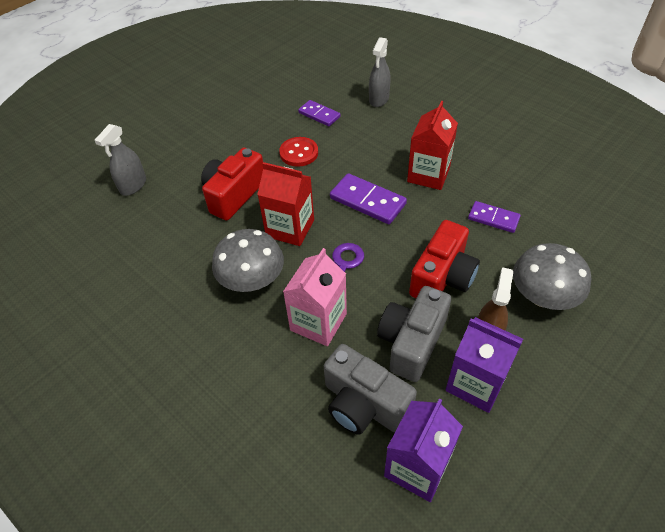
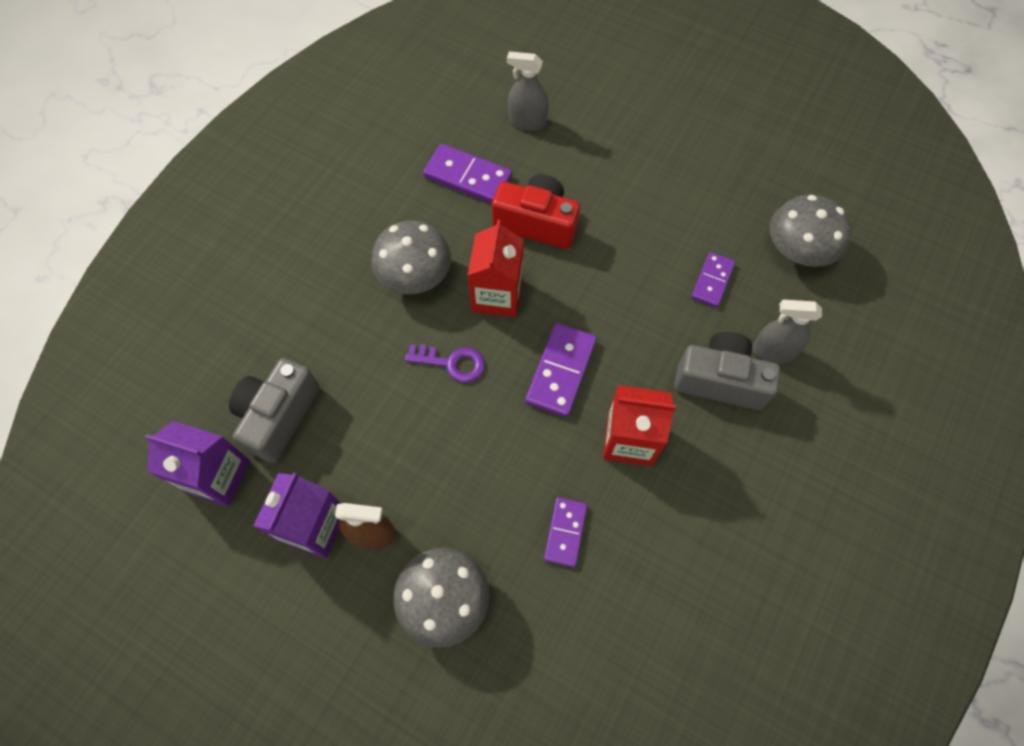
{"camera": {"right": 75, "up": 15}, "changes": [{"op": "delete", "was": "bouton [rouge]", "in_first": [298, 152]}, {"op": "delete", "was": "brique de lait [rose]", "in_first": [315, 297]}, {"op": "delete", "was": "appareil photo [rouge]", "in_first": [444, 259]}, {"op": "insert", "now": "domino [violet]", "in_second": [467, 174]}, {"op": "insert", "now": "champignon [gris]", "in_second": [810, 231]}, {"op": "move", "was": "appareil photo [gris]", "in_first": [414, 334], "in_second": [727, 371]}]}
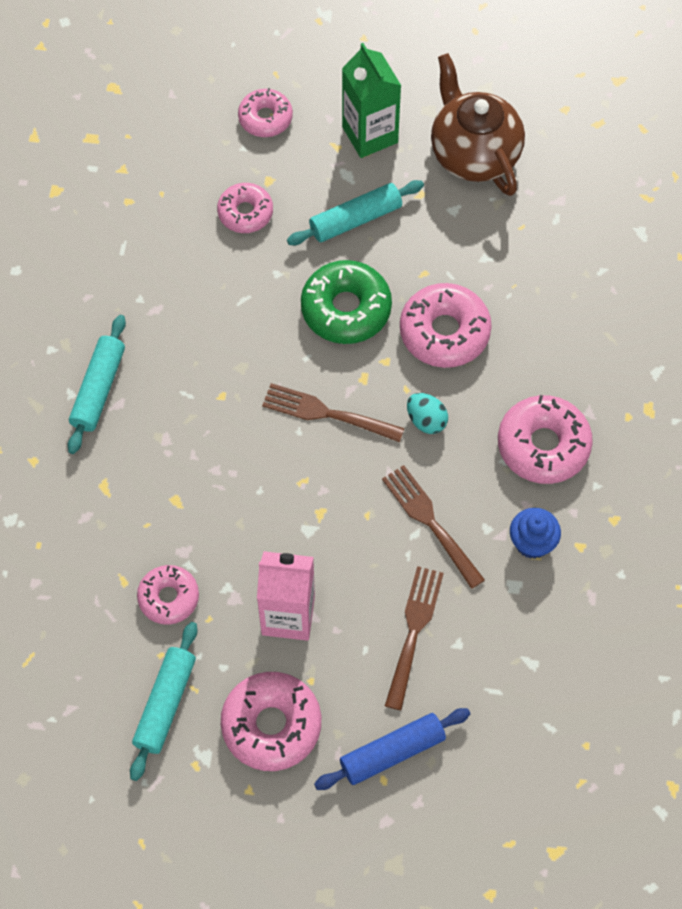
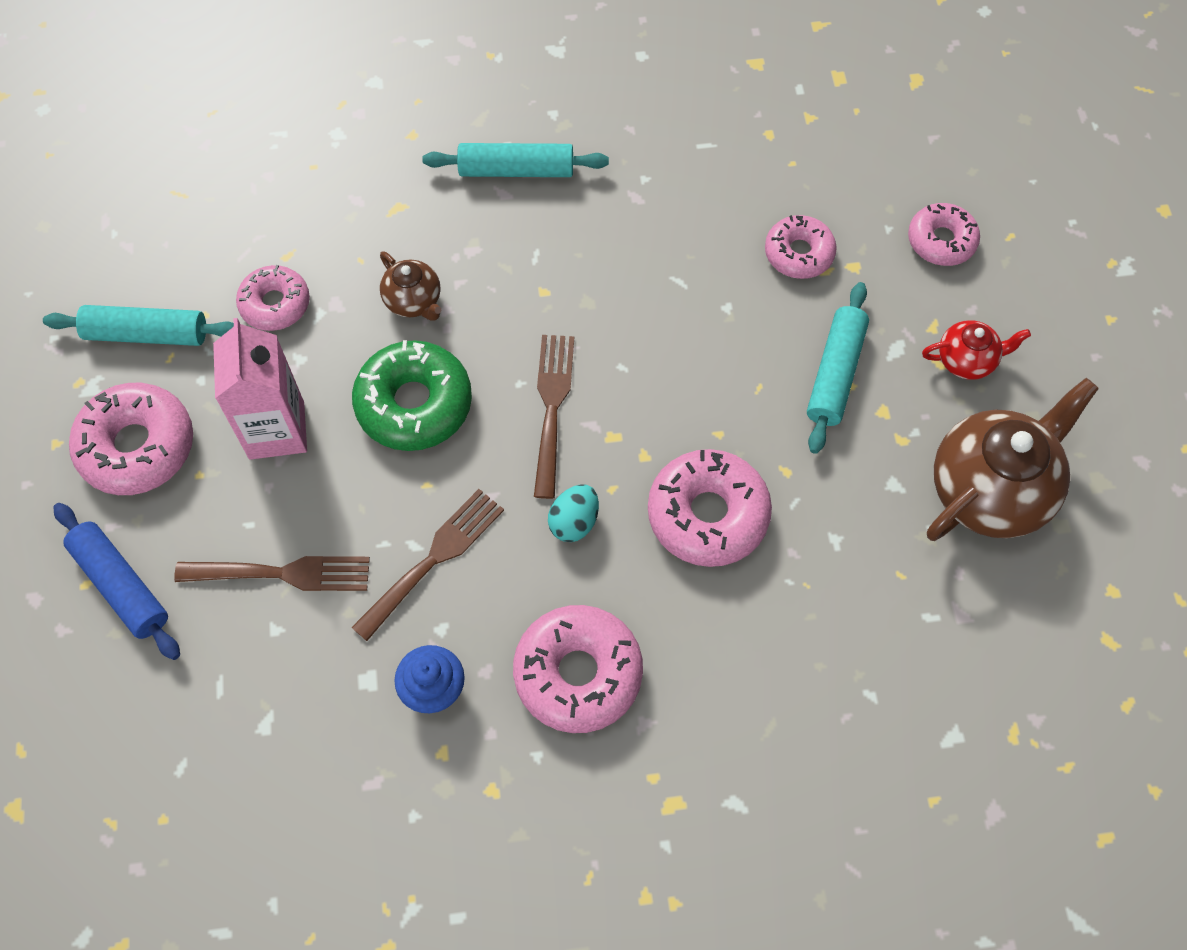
{"camera": {"right": 75, "up": 0}, "changes": [{"op": "insert", "now": "théière [marron]", "in_second": [411, 286]}, {"op": "move", "was": "beignet [vert]", "in_first": [346, 302], "in_second": [412, 395]}, {"op": "replace", "was": "brique de lait [vert]", "now": "théière [rouge]", "in_first": [371, 100], "in_second": [976, 350]}, {"op": "rotate", "was": "rouleau à pâtisserie [turquoise]", "in_first": [355, 212], "in_second": [838, 368], "clockwise": 60}]}
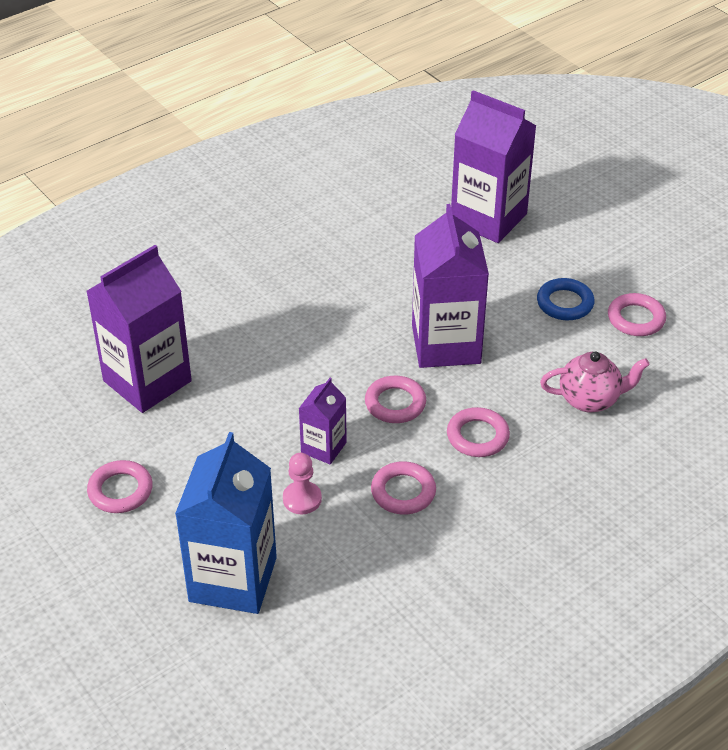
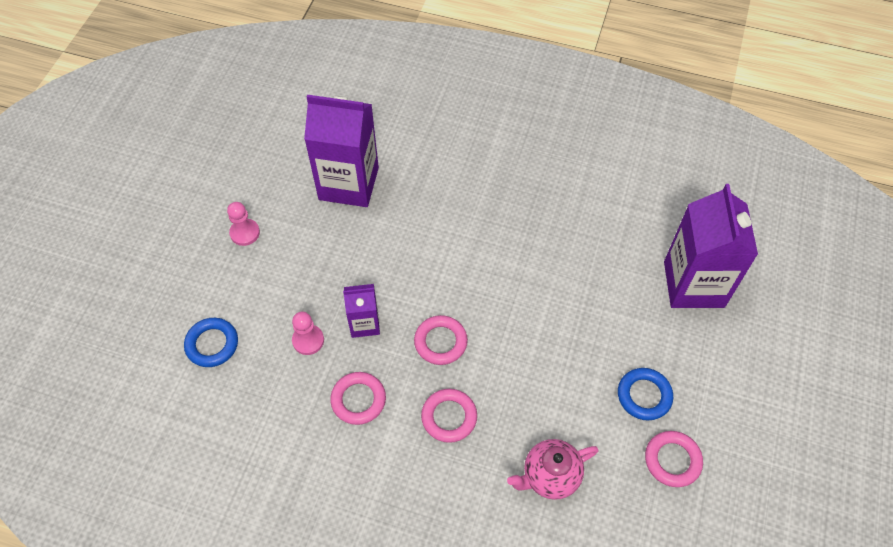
{"camera": {"right": 55, "up": 15}, "changes": [{"op": "delete", "was": "brique de lait [violet]", "in_first": [450, 286]}, {"op": "replace", "was": "anneau [rose]", "now": "pion [rose]", "in_first": [120, 486], "in_second": [243, 224]}, {"op": "replace", "was": "brique de lait [bleu]", "now": "anneau [bleu]", "in_first": [226, 523], "in_second": [211, 342]}, {"op": "rotate", "was": "théière [rose]", "in_first": [595, 382], "in_second": [553, 469], "clockwise": 105}]}
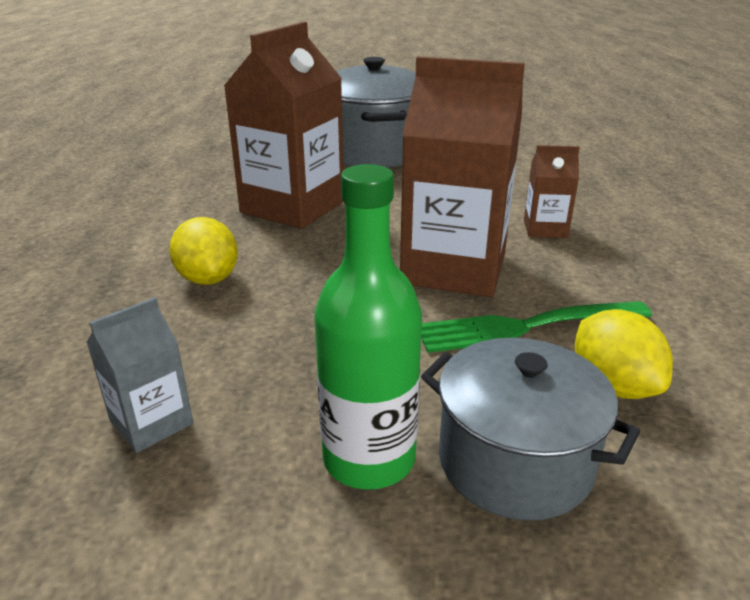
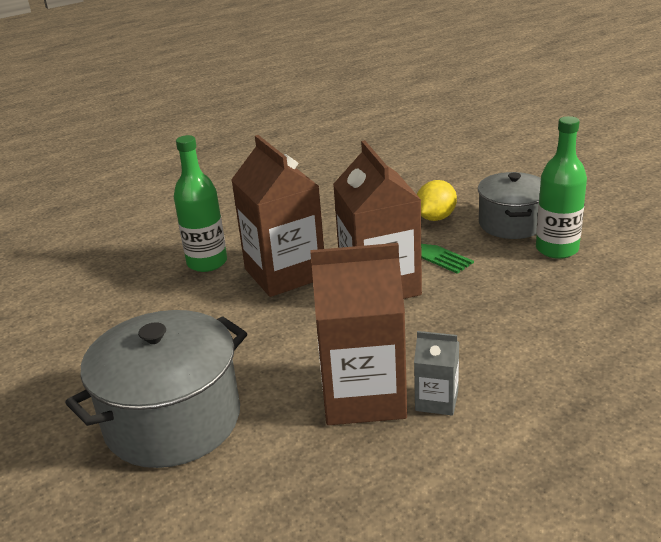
{"camera": {"right": -120, "up": 0}, "changes": [{"op": "delete", "was": "citron [jaune]", "in_first": [203, 251]}, {"op": "insert", "now": "bouteille [vert]", "in_second": [200, 203]}, {"op": "move", "was": "brique de lait [gris]", "in_first": [140, 375], "in_second": [436, 373]}, {"op": "resize", "was": "brique de lait [marron]", "in_first": [552, 191], "in_second": [277, 216], "ratio": 2.09}]}
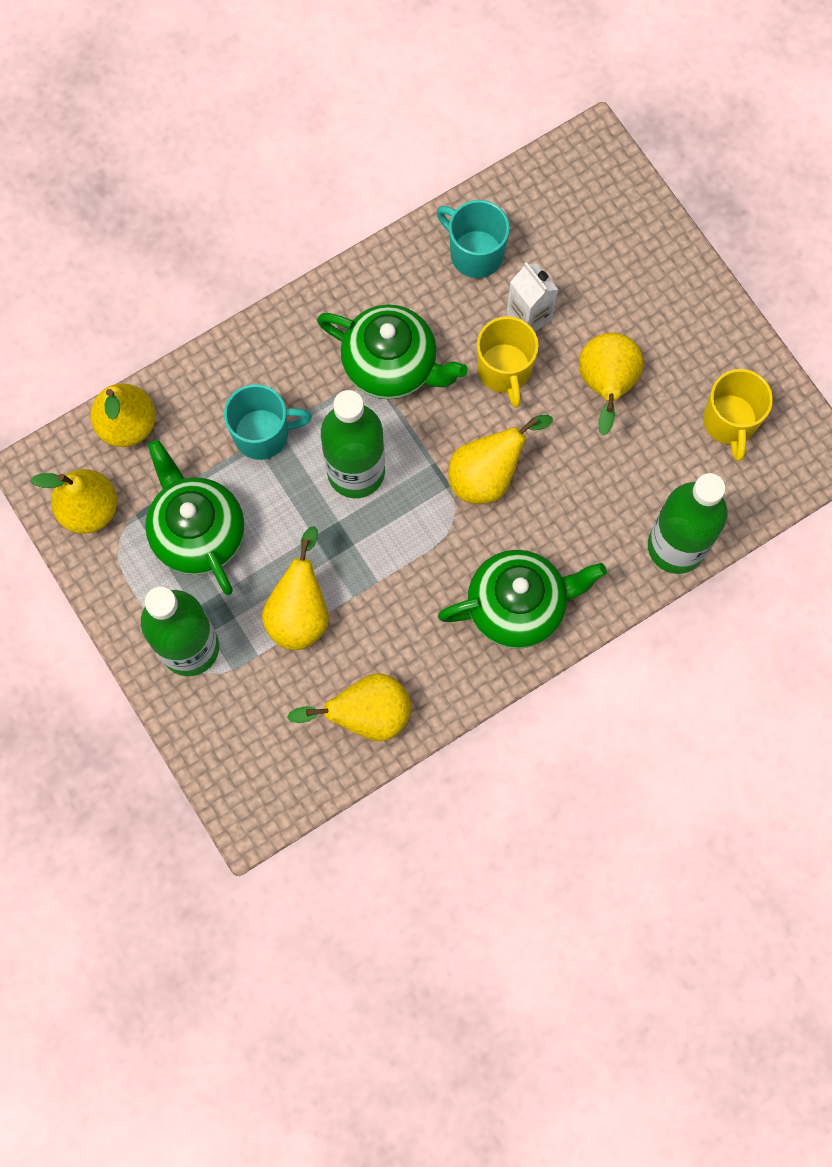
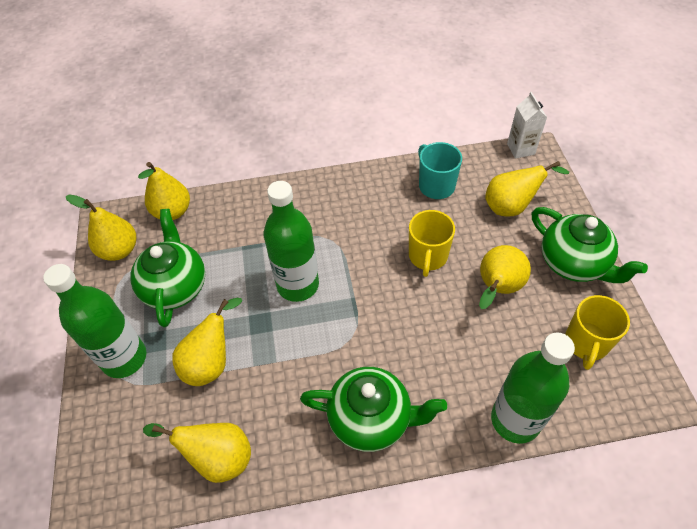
{"camera": {"right": 25, "up": -20}, "changes": [{"op": "delete", "was": "tasse [turquoise]", "in_first": [268, 422]}, {"op": "move", "was": "théière [vert]", "in_first": [392, 351], "in_second": [590, 245]}, {"op": "move", "was": "poire [jaune]", "in_first": [500, 459], "in_second": [527, 189]}, {"op": "move", "was": "brique de lait [blanc]", "in_first": [532, 297], "in_second": [527, 125]}]}
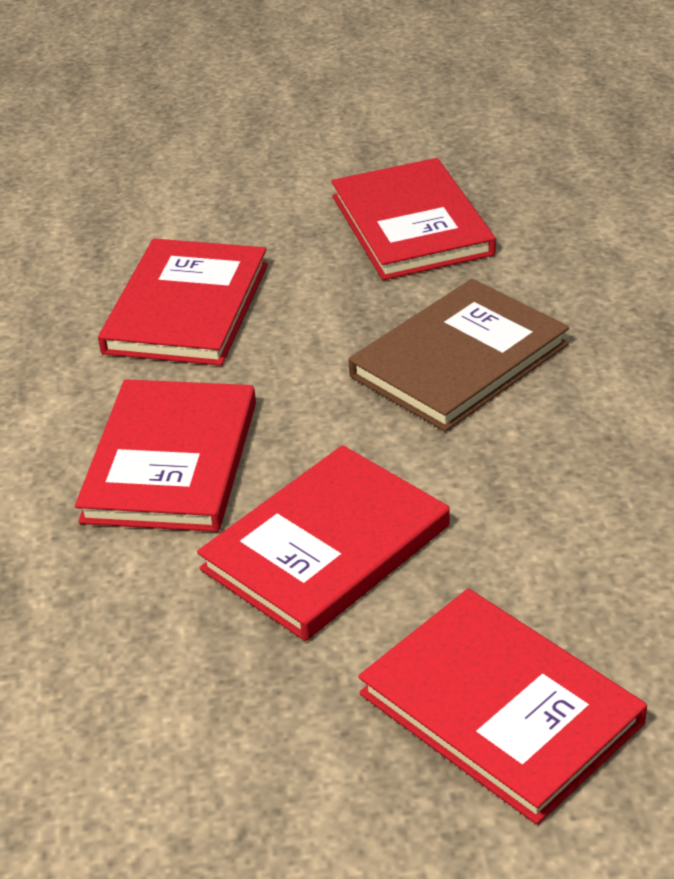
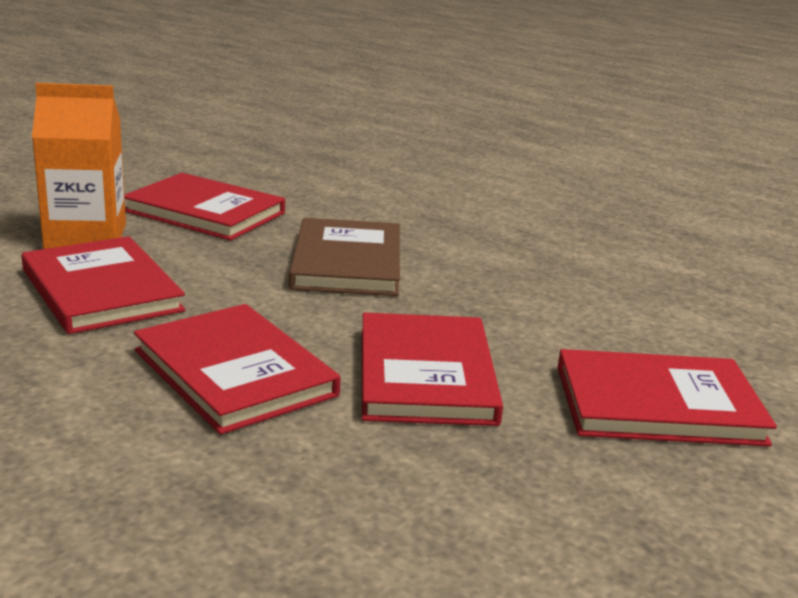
{"camera": {"right": -50, "up": -15}, "changes": [{"op": "insert", "now": "brique de lait [orange]", "in_second": [79, 166]}]}
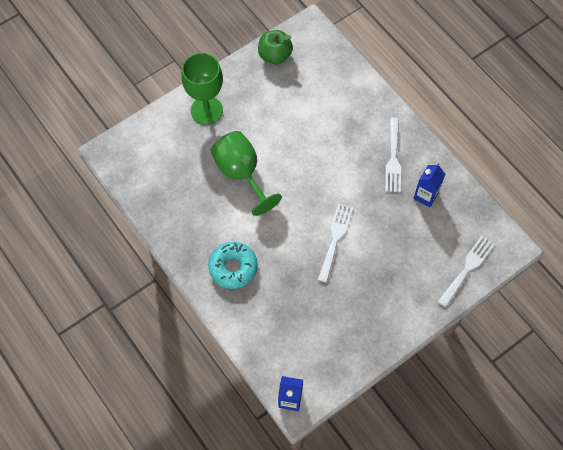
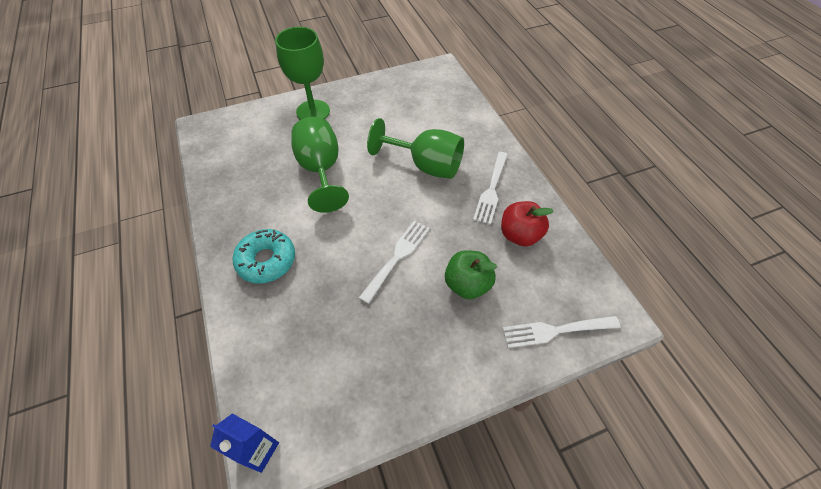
{"camera": {"right": 15, "up": -10}, "changes": [{"op": "insert", "now": "verre à pied [vert]", "in_second": [415, 148]}, {"op": "move", "was": "pomme [vert]", "in_first": [275, 47], "in_second": [471, 274]}, {"op": "replace", "was": "brique de lait [bleu]", "now": "pomme [rouge]", "in_first": [429, 185], "in_second": [527, 223]}, {"op": "rotate", "was": "fourchette [blanc]", "in_first": [466, 271], "in_second": [561, 332], "clockwise": -150}]}
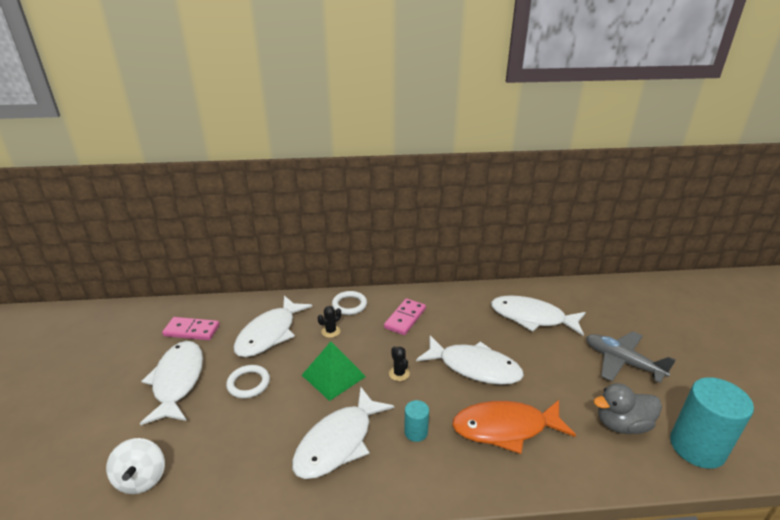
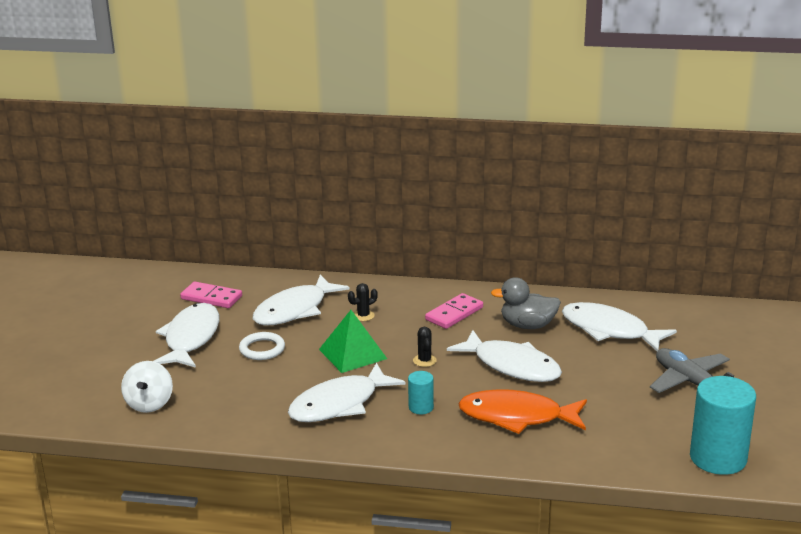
{"camera": {"right": 15, "up": -5}, "changes": [{"op": "delete", "was": "anneau [blanc]", "in_first": [349, 303]}, {"op": "move", "was": "canard [gris]", "in_first": [628, 408], "in_second": [526, 303]}]}
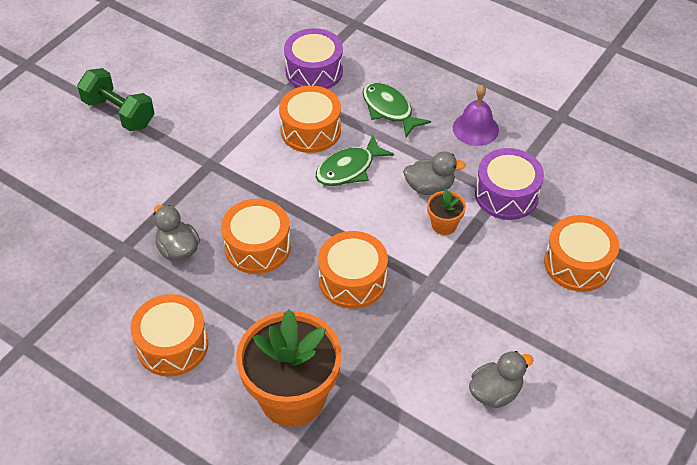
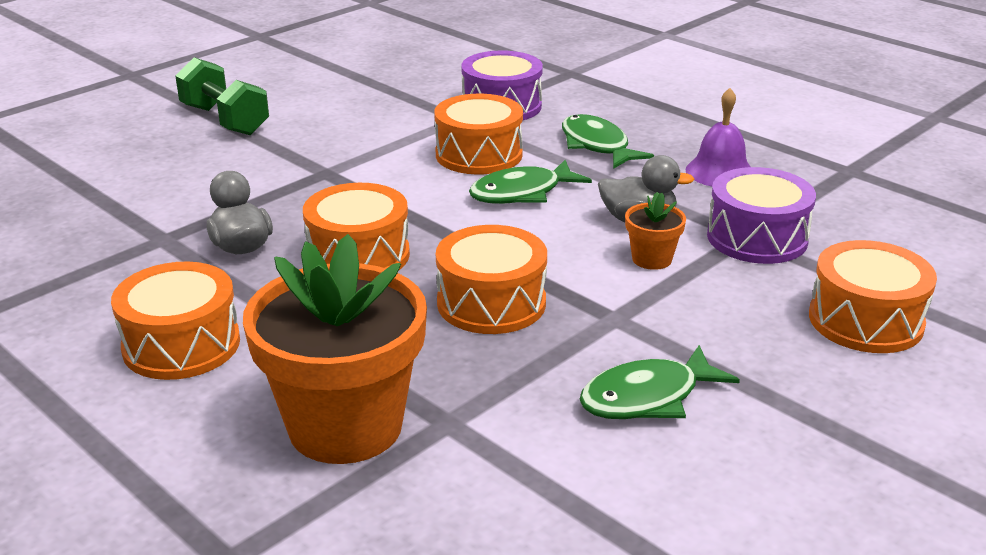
{"camera": {"right": 10, "up": -20}, "changes": [{"op": "delete", "was": "canard [gris]", "in_first": [501, 379]}, {"op": "insert", "now": "poisson [vert]", "in_second": [659, 382]}]}
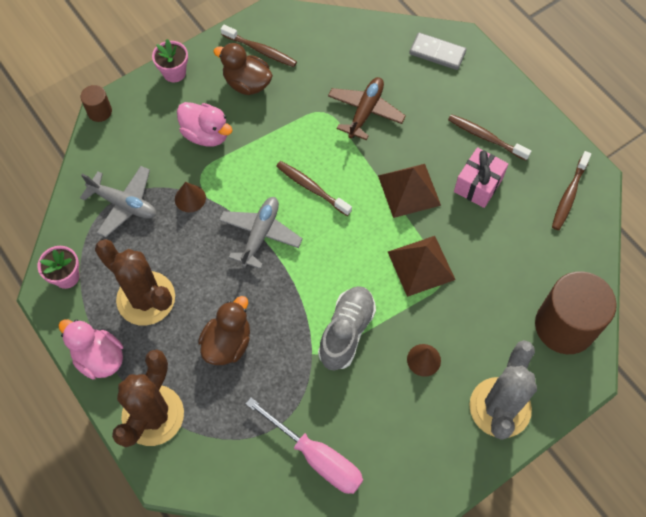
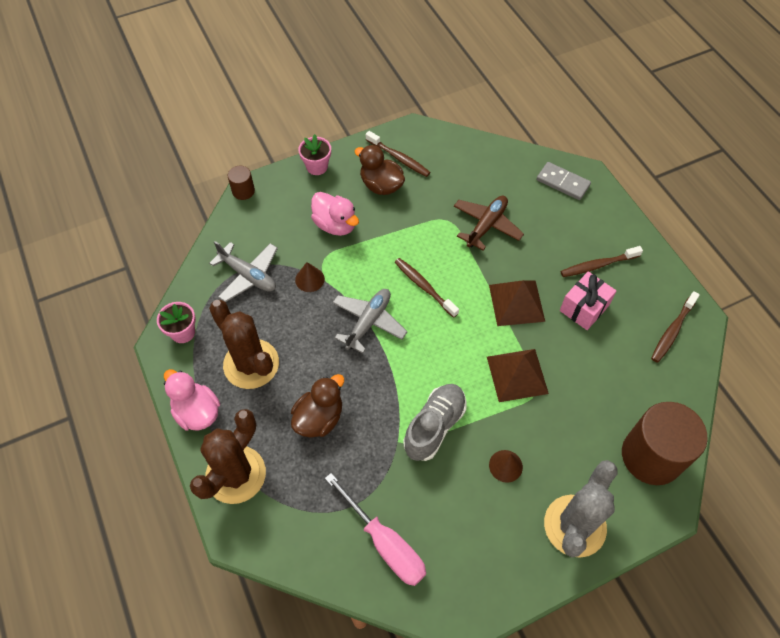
{"camera": {"right": 10, "up": -5}, "changes": [{"op": "rotate", "was": "brosse à dents [marron]", "in_first": [489, 137], "in_second": [602, 261], "clockwise": -60}]}
